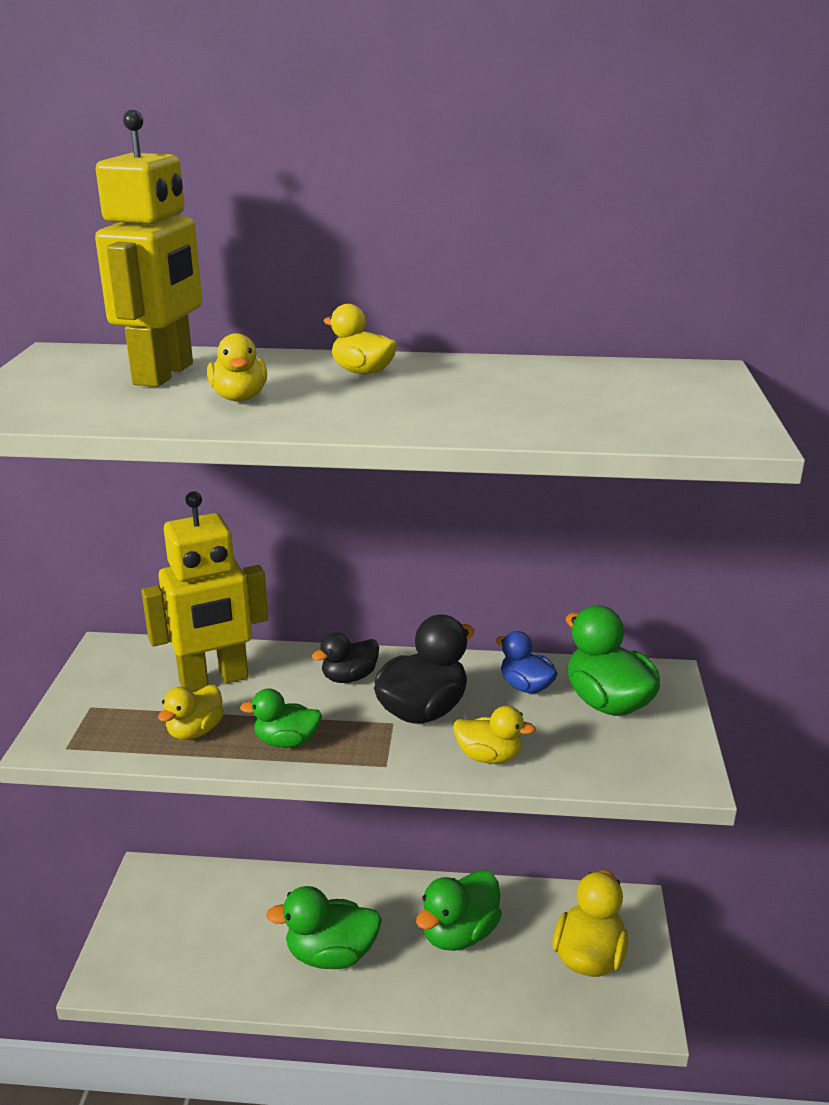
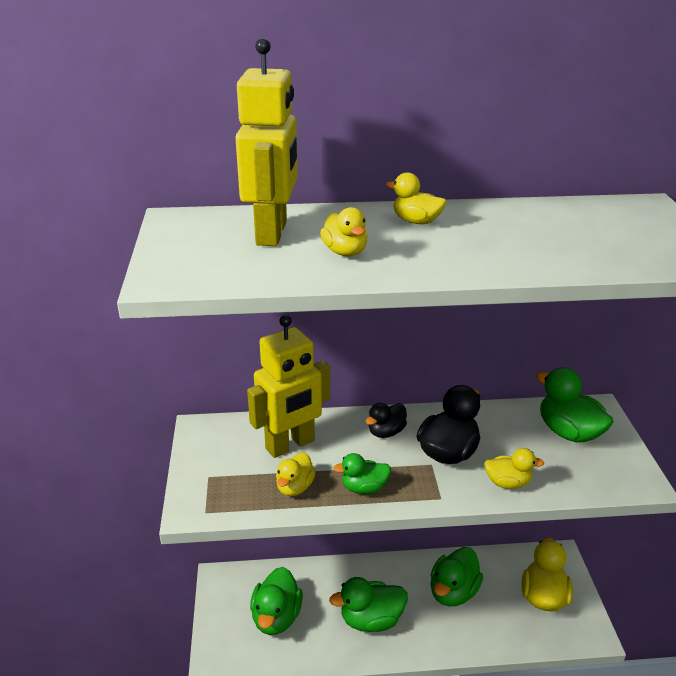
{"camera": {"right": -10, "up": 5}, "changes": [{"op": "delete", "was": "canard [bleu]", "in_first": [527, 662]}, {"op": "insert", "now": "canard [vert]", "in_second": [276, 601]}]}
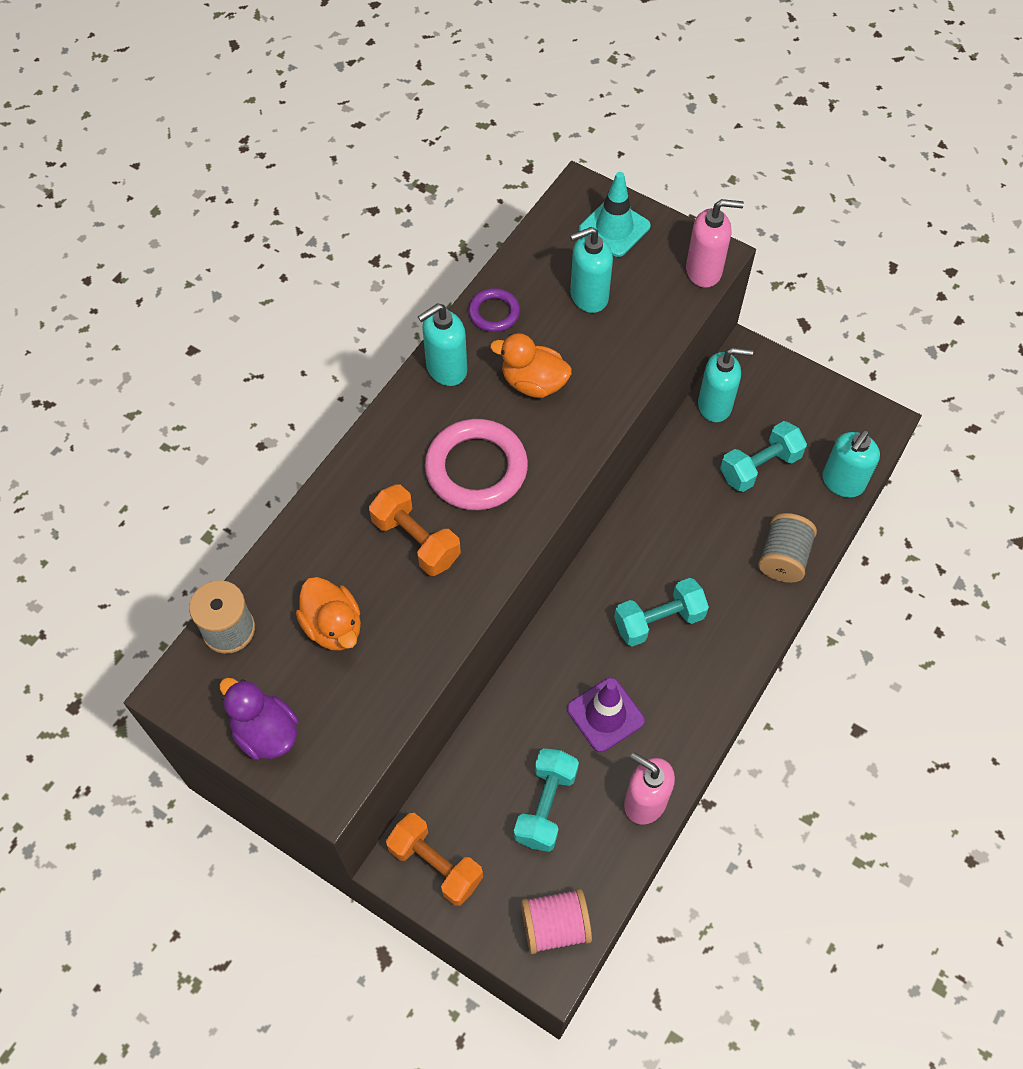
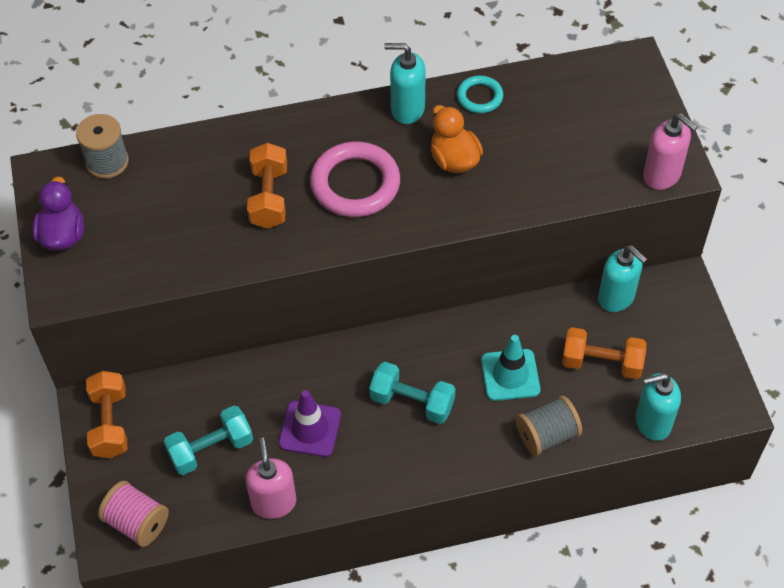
{"camera": {"right": 45, "up": -5}, "changes": [{"op": "delete", "was": "canard [orange]", "in_first": [328, 614]}, {"op": "delete", "was": "distributeur de savon [turquoise]", "in_first": [591, 270]}, {"op": "move", "was": "cône de chantier [turquoise]", "in_first": [615, 214], "in_second": [510, 368]}, {"op": "recolor", "was": "anneau [violet]", "now": "anneau [turquoise]", "in_first": [494, 310], "in_second": [480, 94]}, {"op": "recolor", "was": "haltère [turquoise]", "now": "haltère [orange]", "in_first": [763, 456], "in_second": [604, 353]}]}
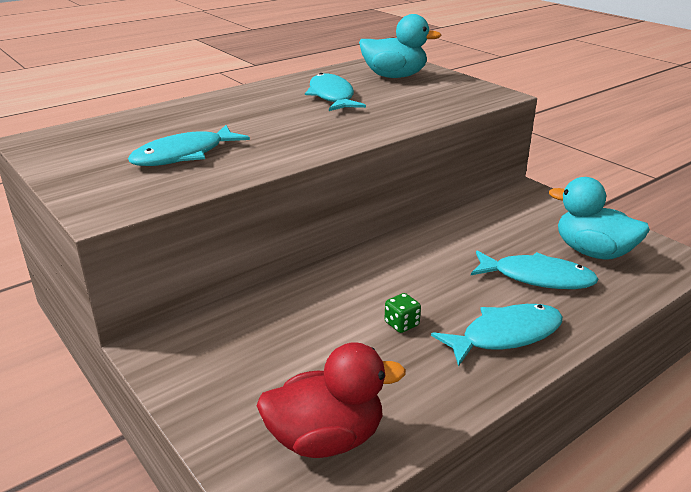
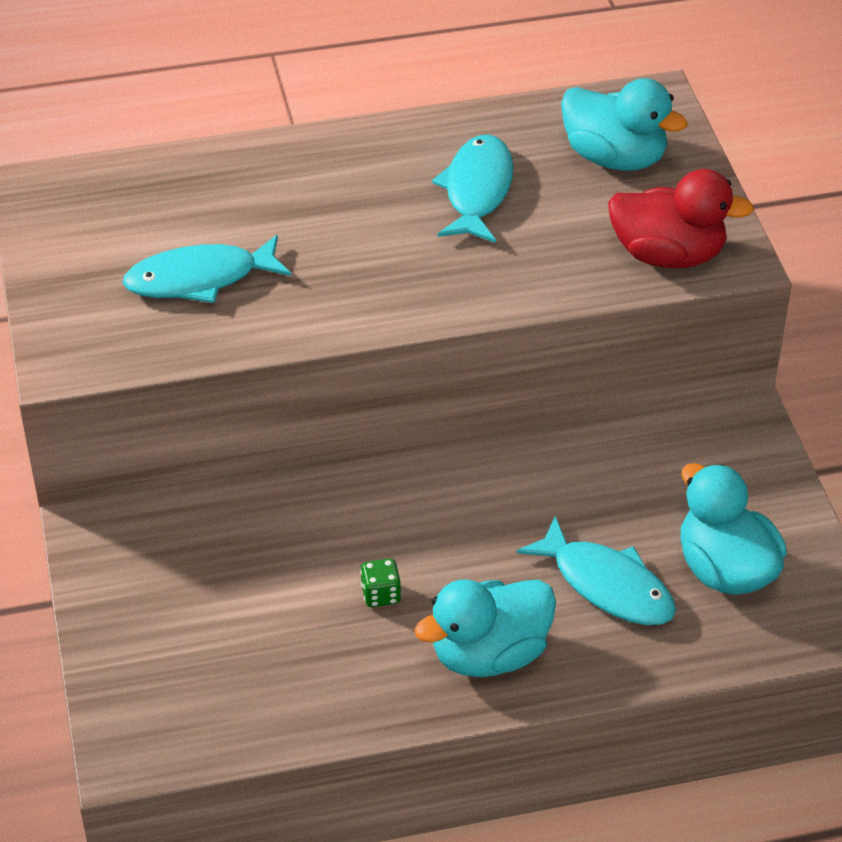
{"camera": {"right": 25, "up": 15}, "changes": [{"op": "move", "was": "canard [rouge]", "in_first": [331, 400], "in_second": [681, 219]}, {"op": "replace", "was": "poisson [turquoise]", "now": "canard [turquoise]", "in_first": [497, 335], "in_second": [485, 628]}]}
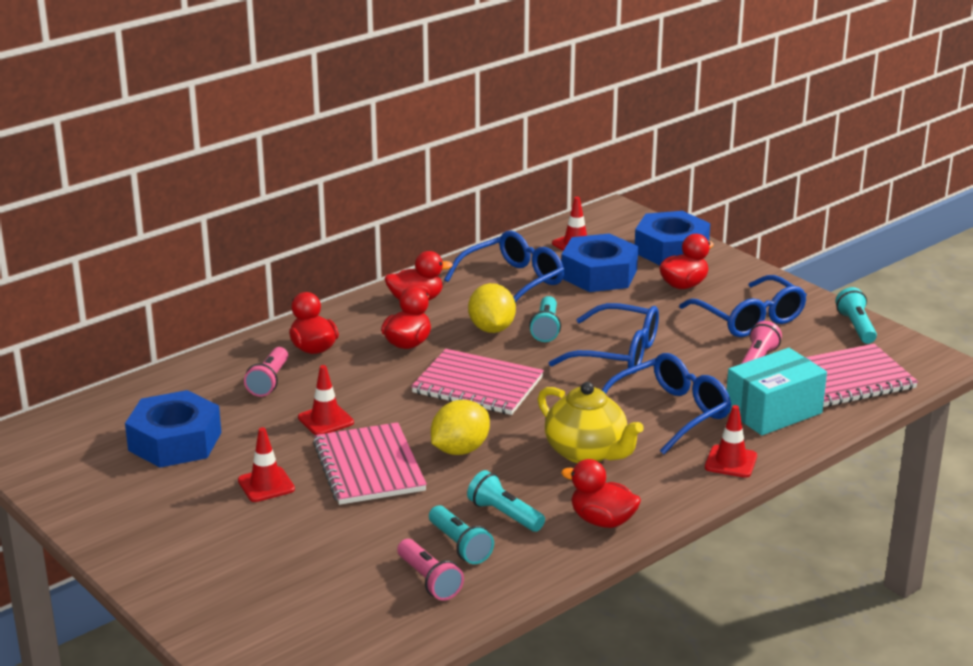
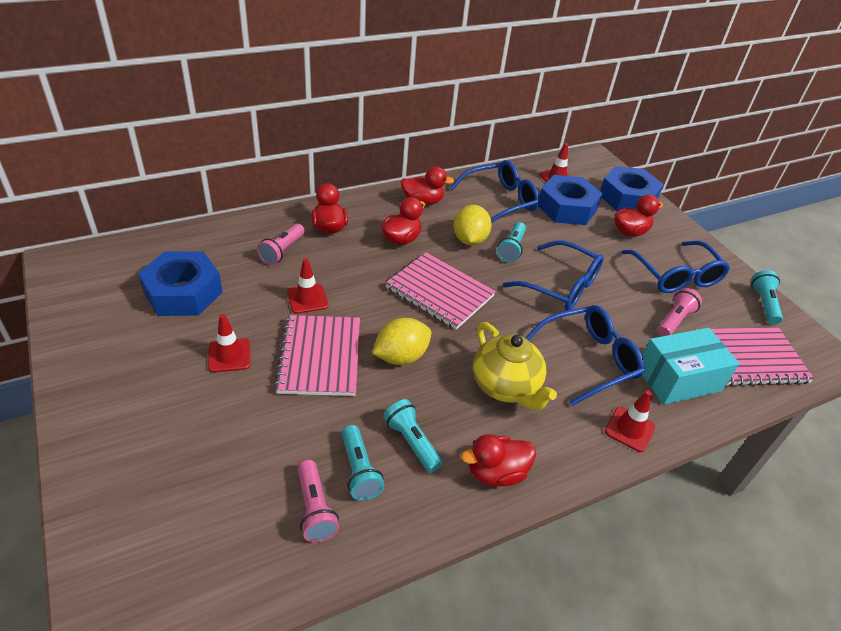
{"camera": {"right": 10, "up": 15}, "changes": [{"op": "rotate", "was": "canard [rouge]", "in_first": [601, 493], "in_second": [498, 460], "clockwise": -60}]}
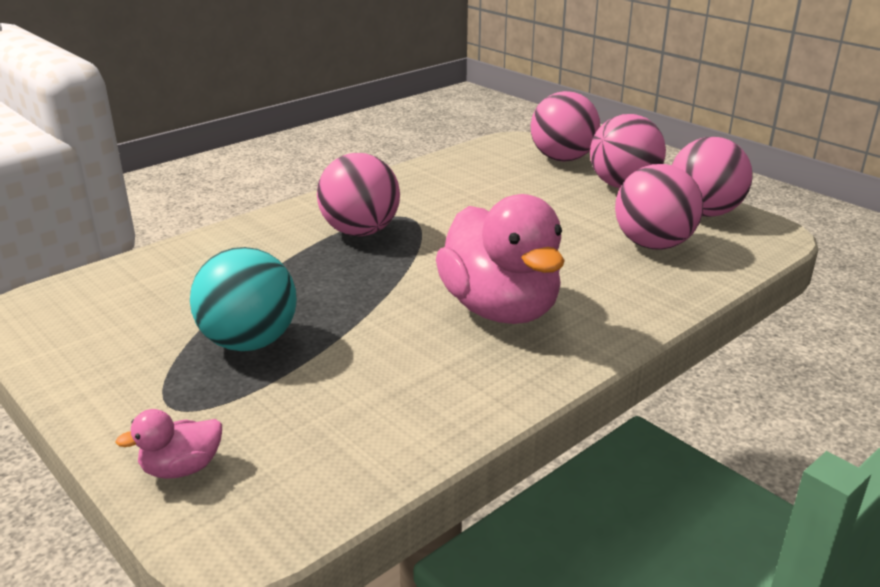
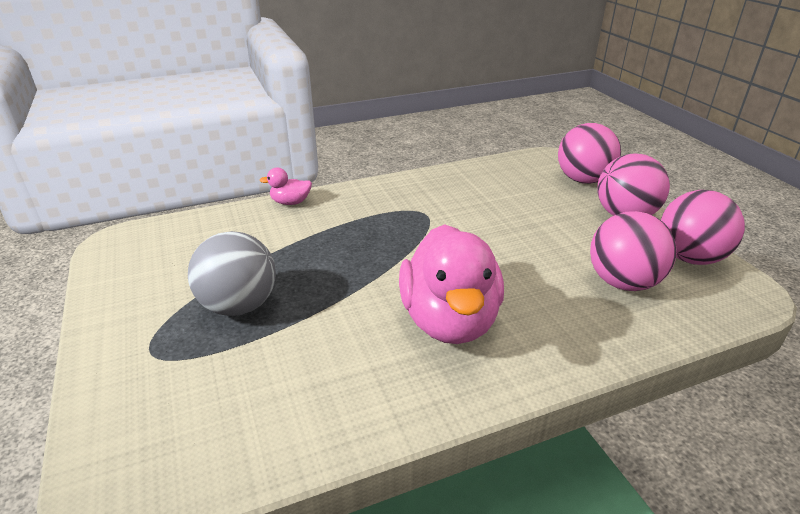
{"camera": {"right": 20, "up": 5}, "changes": [{"op": "delete", "was": "balle [rose]", "in_first": [358, 194]}, {"op": "move", "was": "canard [rose]", "in_first": [168, 444], "in_second": [286, 186]}, {"op": "recolor", "was": "balle [turquoise]", "now": "balle [gris]", "in_first": [243, 299], "in_second": [232, 273]}]}
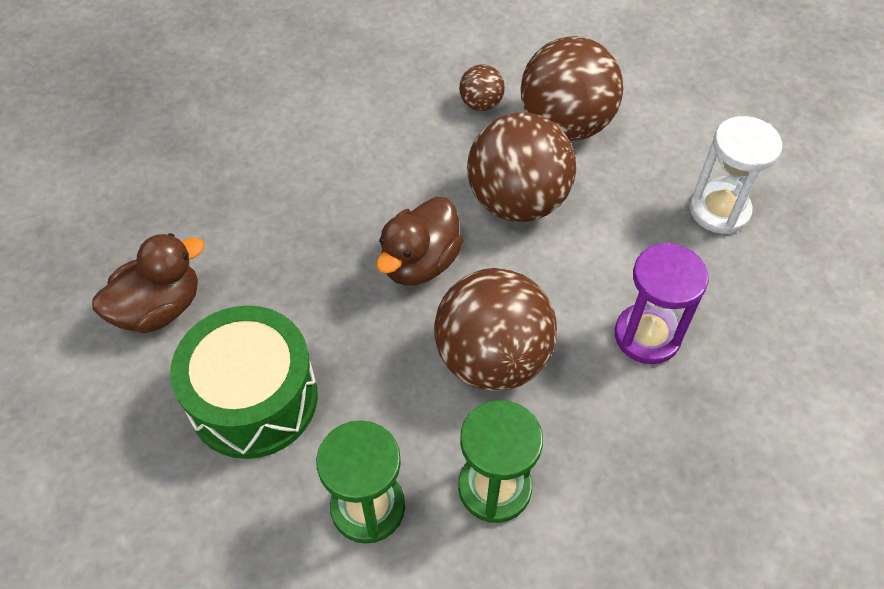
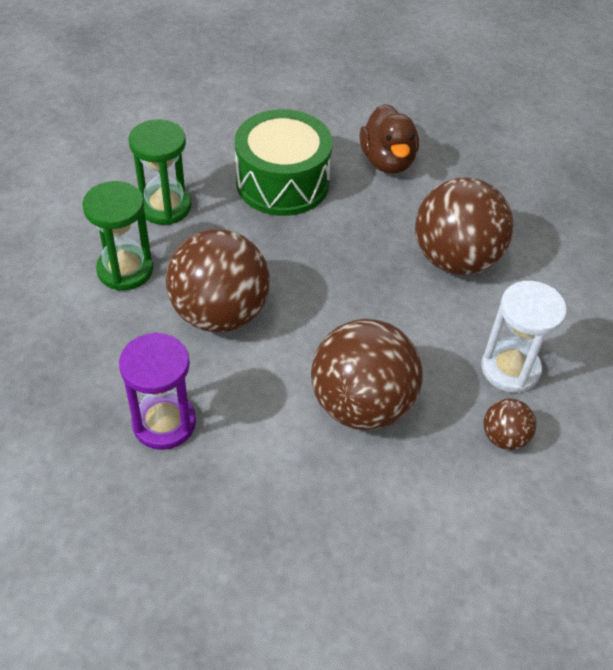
{"camera": {"right": 115, "up": -5}, "changes": [{"op": "delete", "was": "canard [marron]", "in_first": [419, 241]}, {"op": "move", "was": "balle [marron]", "in_first": [571, 88], "in_second": [464, 226]}, {"op": "move", "was": "sablier [blanc]", "in_first": [735, 175], "in_second": [524, 337]}]}
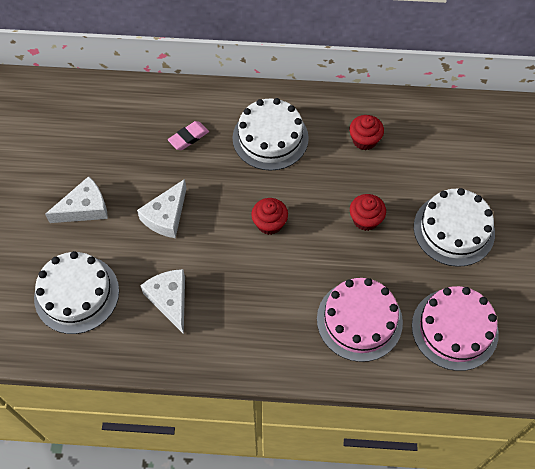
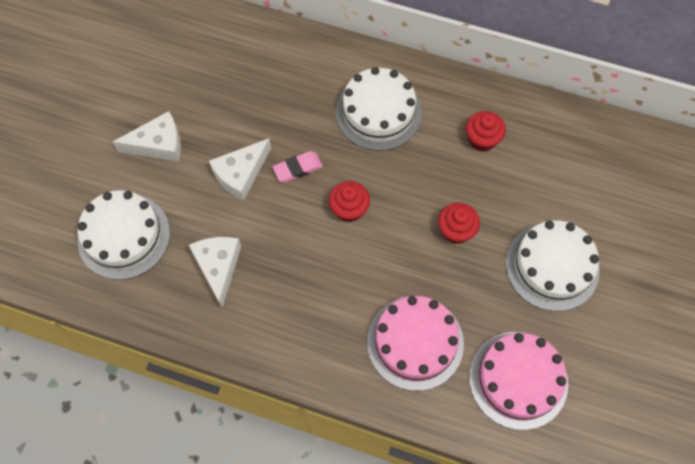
{"camera": {"right": 15, "up": 5}, "changes": [{"op": "move", "was": "gomme [rose]", "in_first": [188, 135], "in_second": [298, 166]}]}
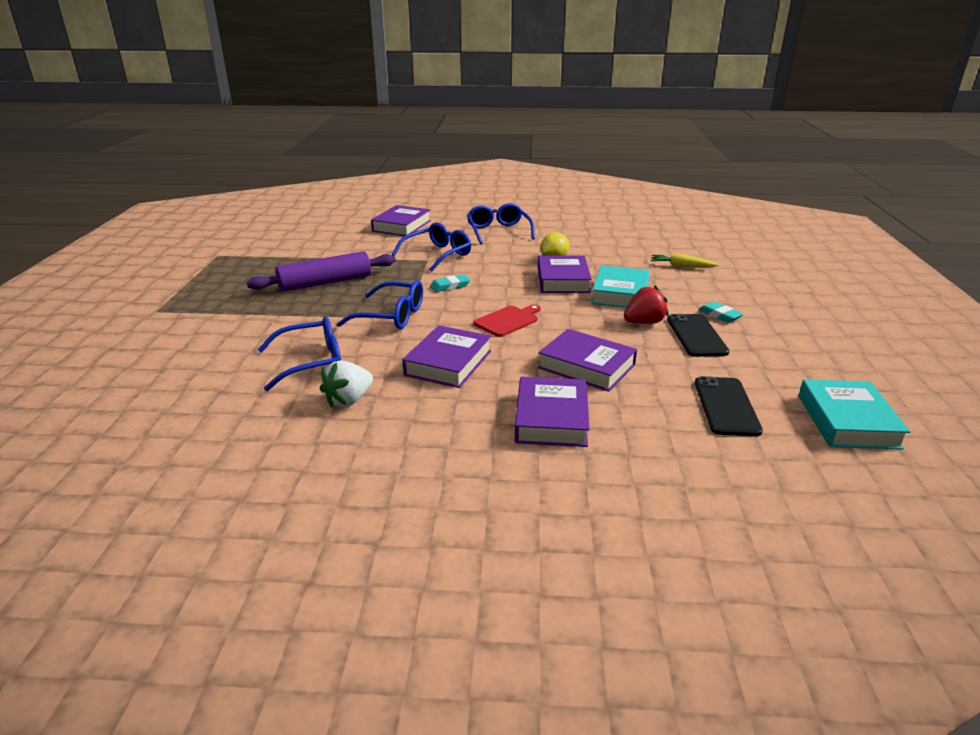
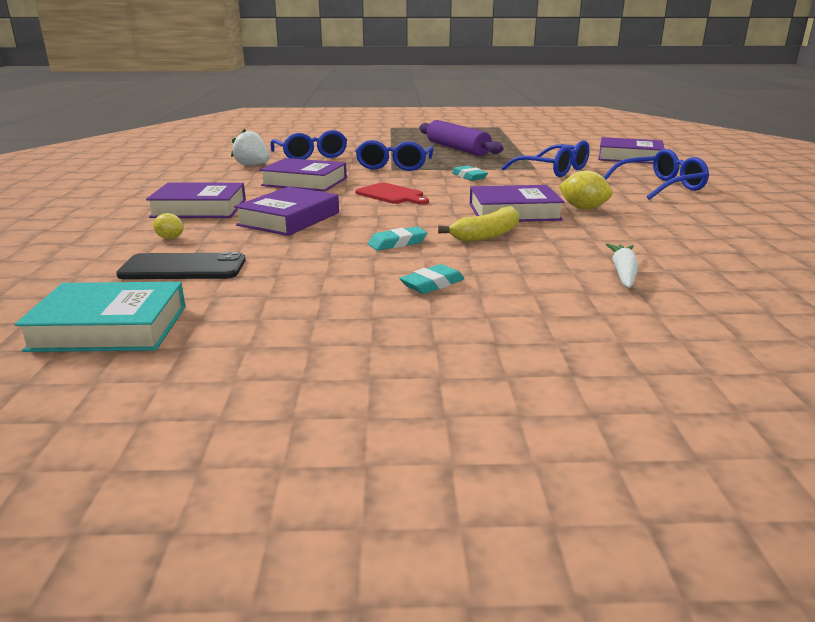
{"camera": {"right": 85, "up": -5}, "changes": [{"op": "delete", "was": "téléphone [noir]", "in_first": [698, 335]}, {"op": "insert", "now": "citron [jaune]", "in_second": [168, 226]}, {"op": "replace", "was": "livre [turquoise]", "now": "banane [jaune]", "in_first": [620, 286], "in_second": [478, 224]}, {"op": "replace", "was": "fraise [rouge]", "now": "gomme [turquoise]", "in_first": [646, 304], "in_second": [397, 238]}, {"op": "recolor", "was": "carotte [jaune]", "now": "carotte [blanc]", "in_first": [684, 261], "in_second": [622, 265]}]}
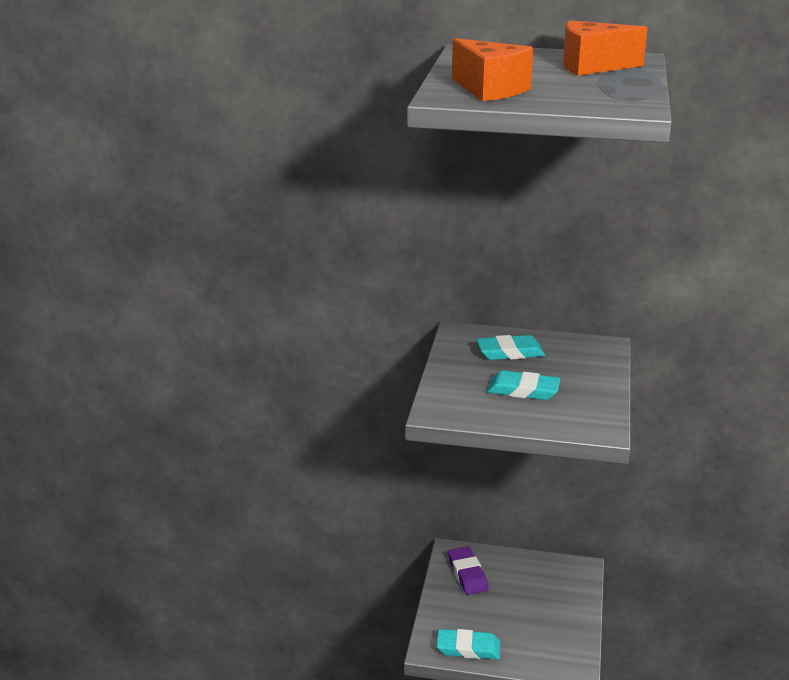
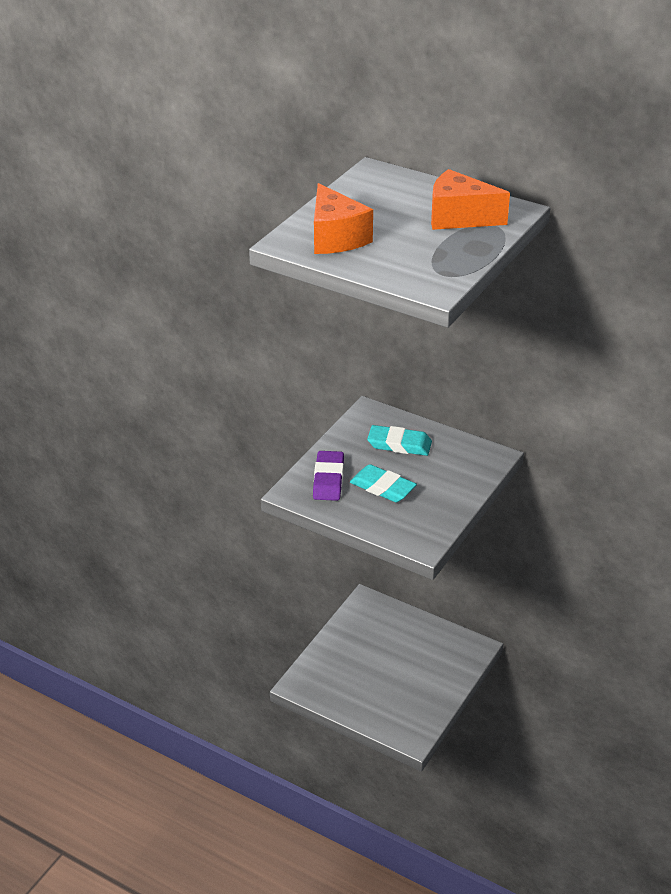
{"camera": {"right": 20, "up": 10}, "changes": [{"op": "delete", "was": "gomme [turquoise]", "in_first": [469, 644]}, {"op": "move", "was": "gomme [violet]", "in_first": [468, 571], "in_second": [328, 476]}]}
